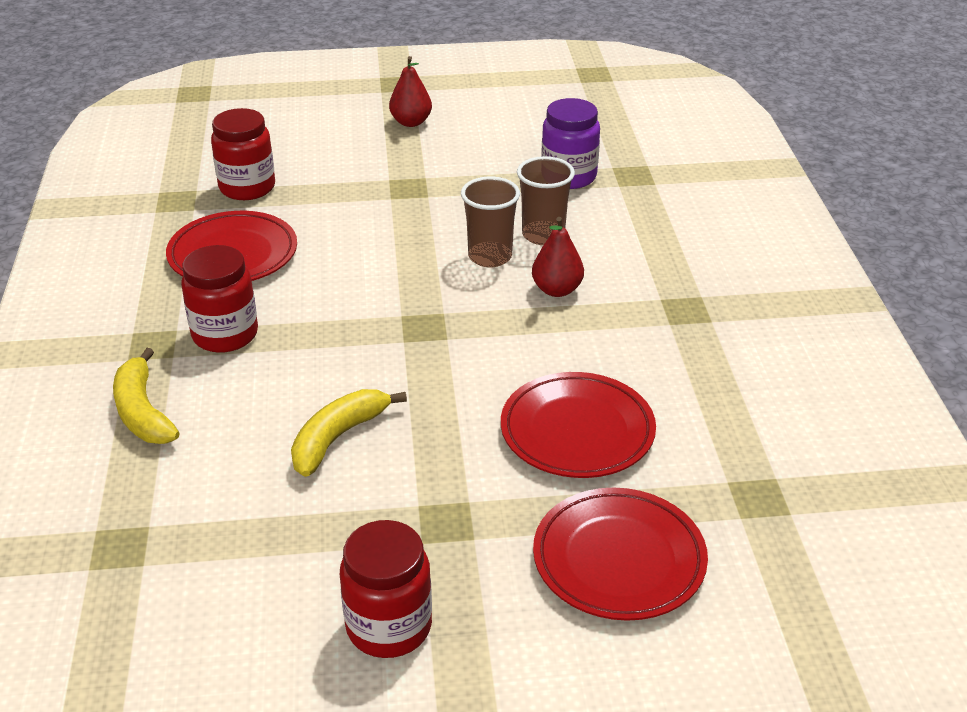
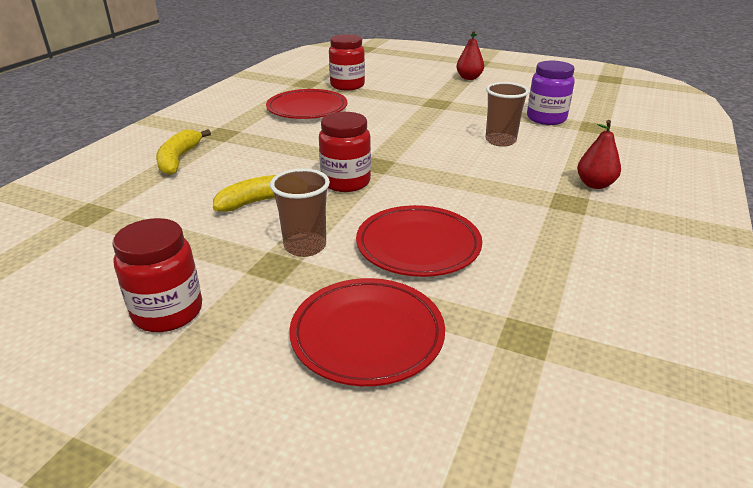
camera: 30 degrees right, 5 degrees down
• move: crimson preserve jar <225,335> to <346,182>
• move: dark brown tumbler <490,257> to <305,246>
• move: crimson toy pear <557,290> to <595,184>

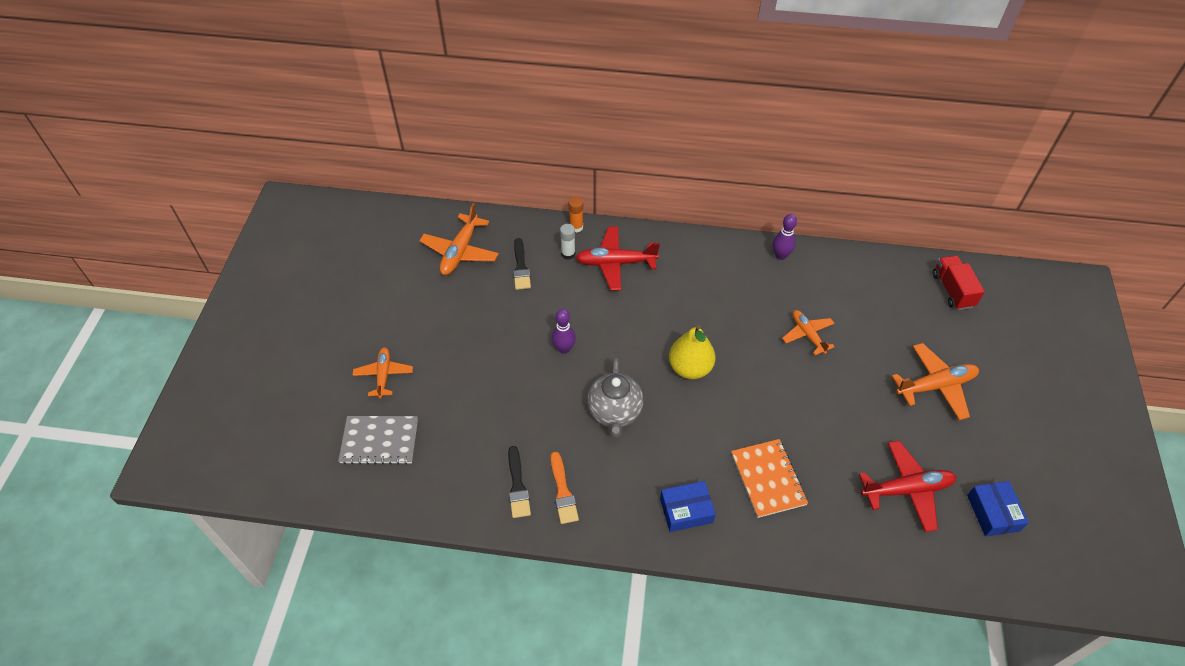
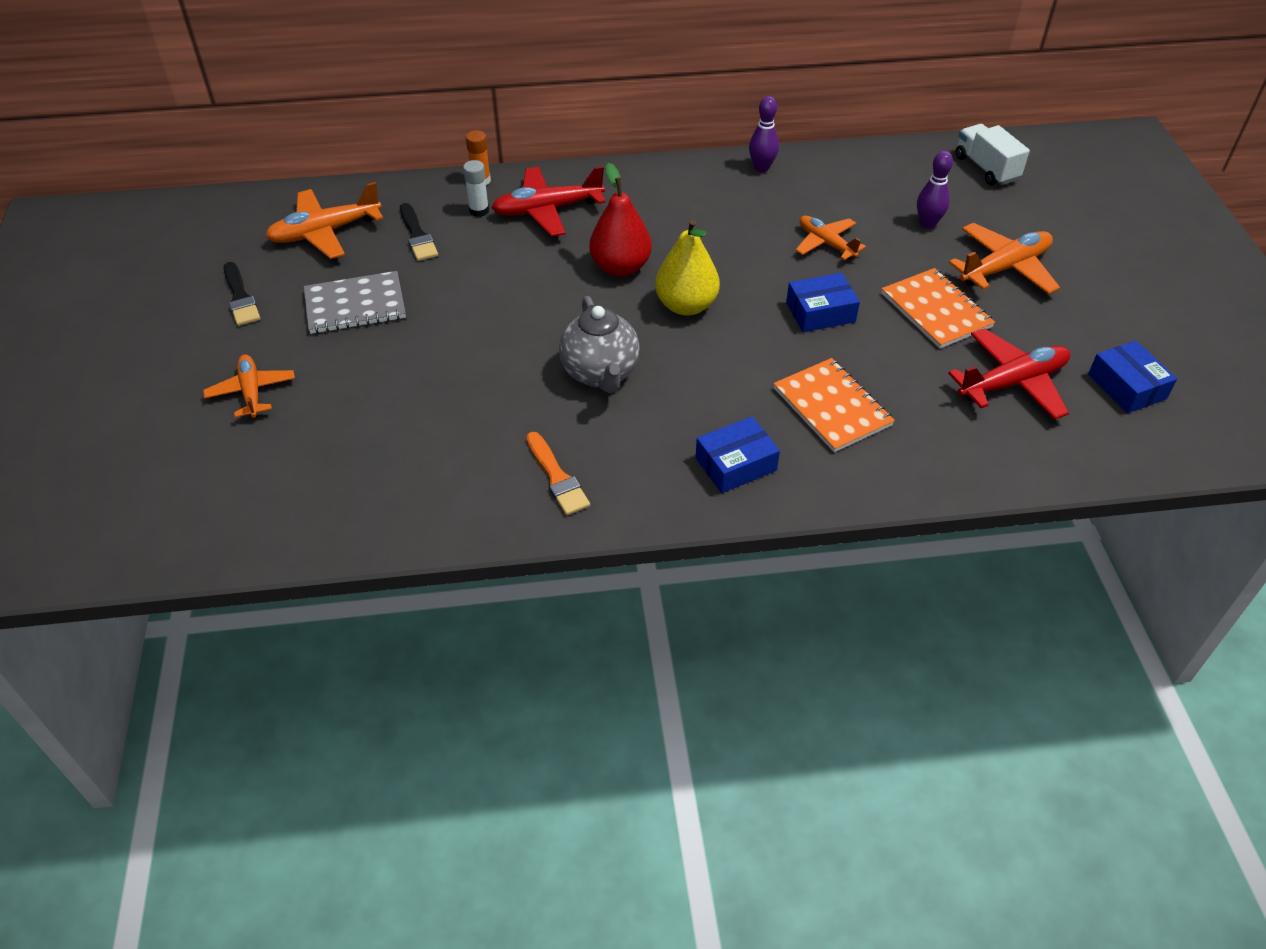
camera: 15 degrees left, 5 degrees down
• insert: crimson toy pear <620,267>
• insert: royal blue parcel <820,312>
• insert: bright orange notepad <936,310>
• move: grey notepad <379,441> to <355,305>
• move: ebony paintbrush <517,486> to <240,298>
• move: violet bowling pin <564,349> to <927,224>
• recolor: crimson lorry <952,290> to snow-white lorry <986,168>
• rotate: bright orange toy plane <460,251> = <325,232> 60 degrees clockwise

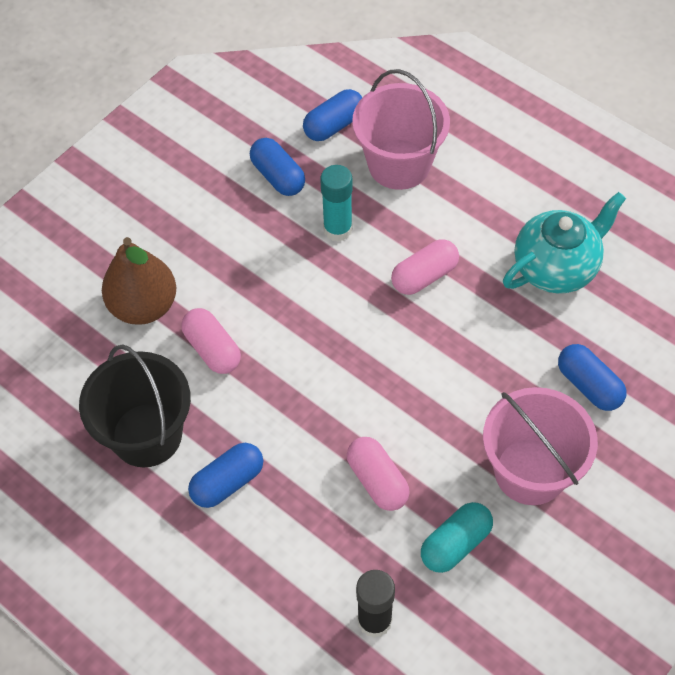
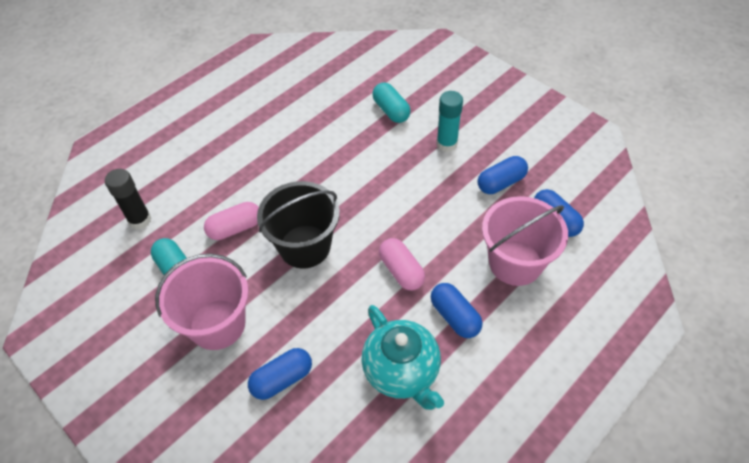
camera: 95 degrees right, 5 degrees down
• delete: rose-pink pill <212,349>
• move: ebony sand bucket <147,435> to <305,246>
• move: royal blue pill <227,482> to <455,316>
• move: turquoise glue <338,229> to <447,144>
• replace: dark brown toy pear <144,306> to turquoise pill <391,110>

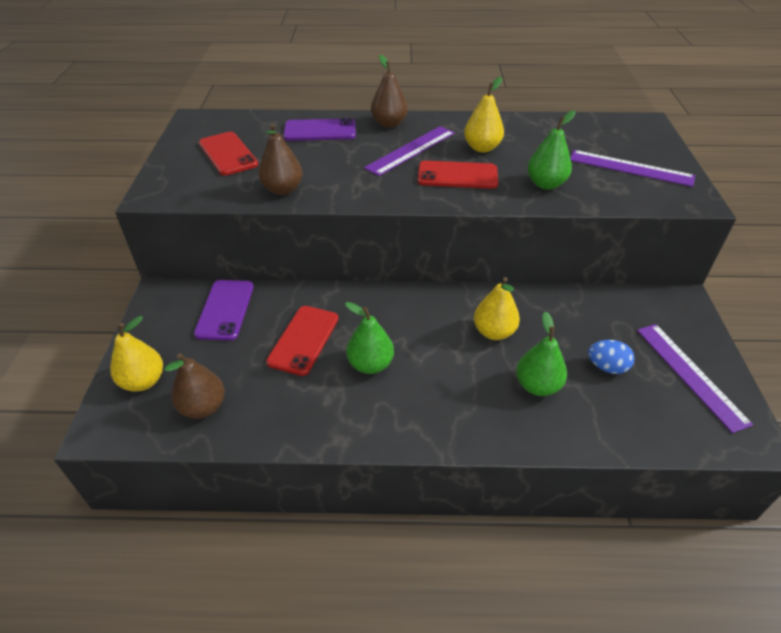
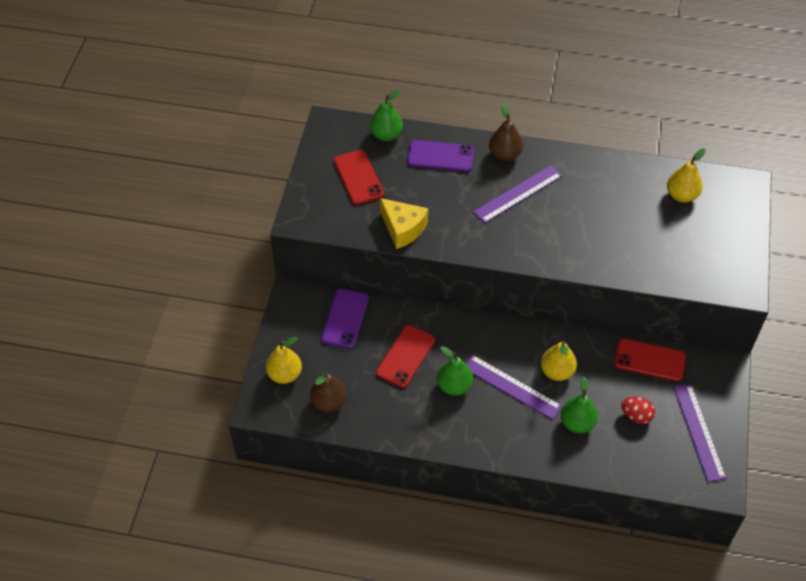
camera: 10 degrees right, 10 degrees up
• move: crimson smartphone <457,175> to <649,360>
• move: golden toy pear <482,148> to <681,195>
• move: emerald toy pear <546,184> to <386,135>
• move: violet measuring stick <630,168> to <511,386>
• replace: dark brown toy pear <283,189> to golden cheese <403,228>
• recolor: royal blue egg shape <606,367> to crimson egg shape <636,416>

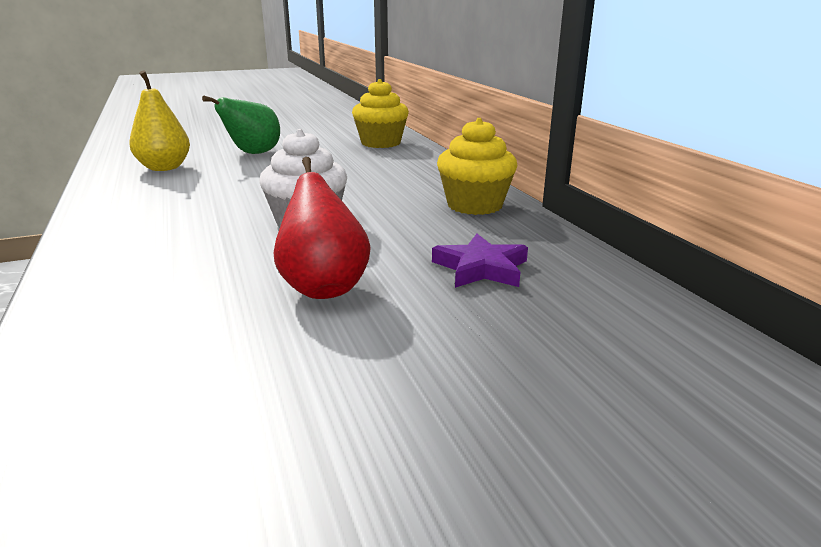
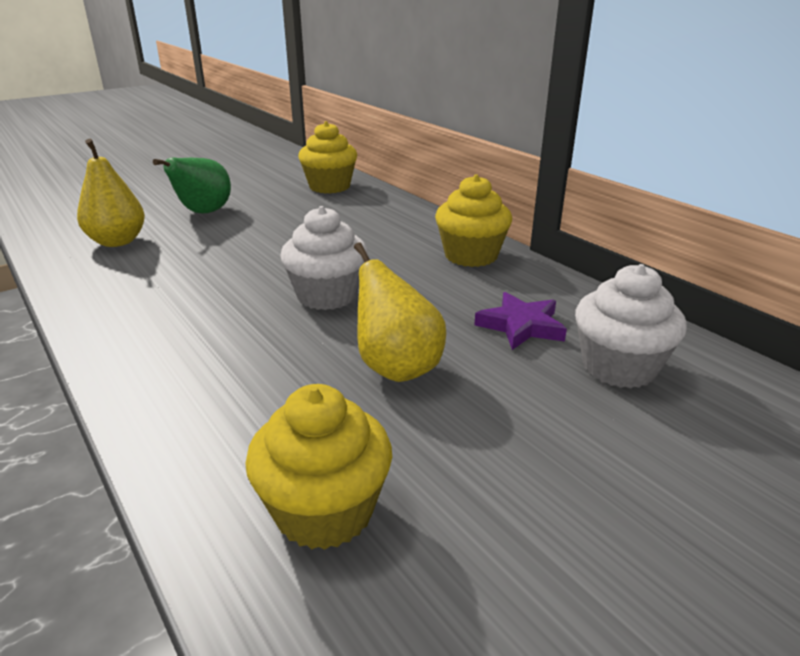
camera: 15 degrees left, 5 degrees up
• insert: golden cupcake <324,511>
• insert: snow-white cupcake <619,367>
• recolor: crimson toy pear <323,287> to golden toy pear <396,367>

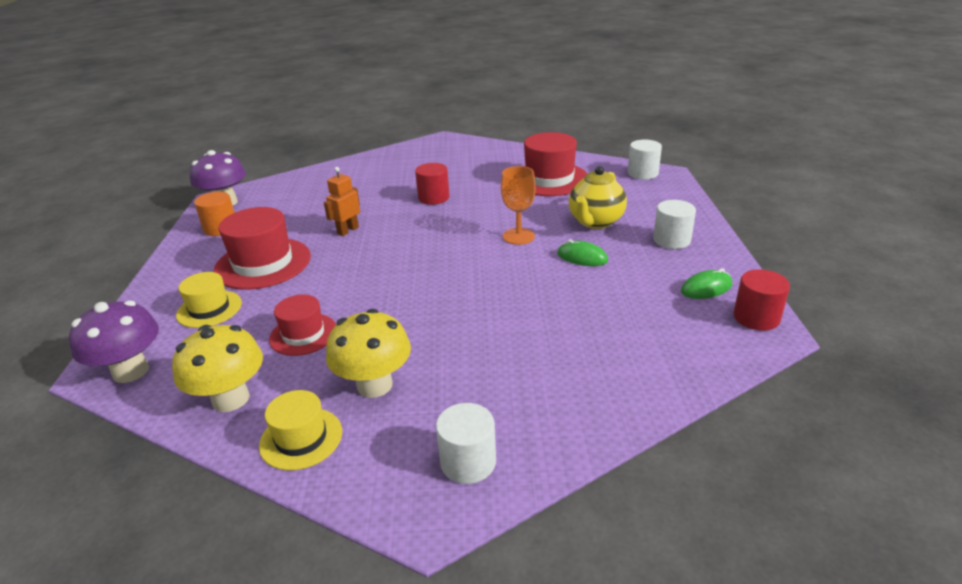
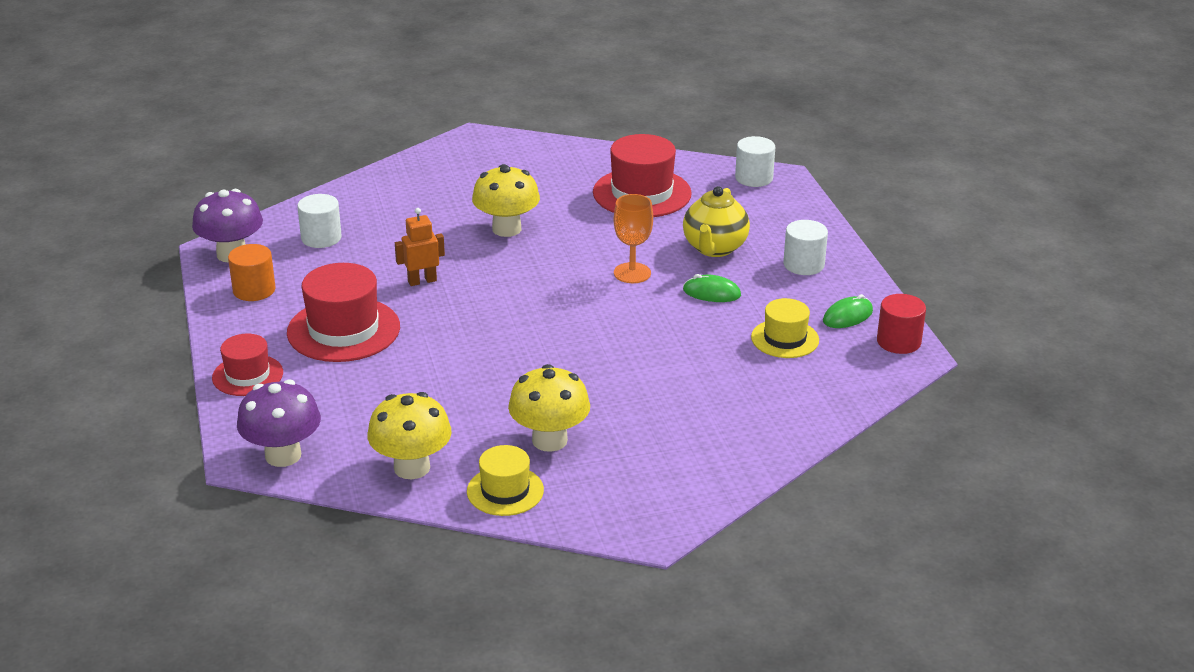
camera: 15 degrees left, 0 degrees up
• move: golden top hat <209,309> to <785,339>
• move: crimson top hat <303,334> to <247,375>
• move: snow-white solid cylinder <468,462> to <321,238>
• replace: crimson solid cylinder <433,198> to golden mushroom <506,229>
• rotate: bright orange robot <348,230> = <422,281> 45 degrees clockwise

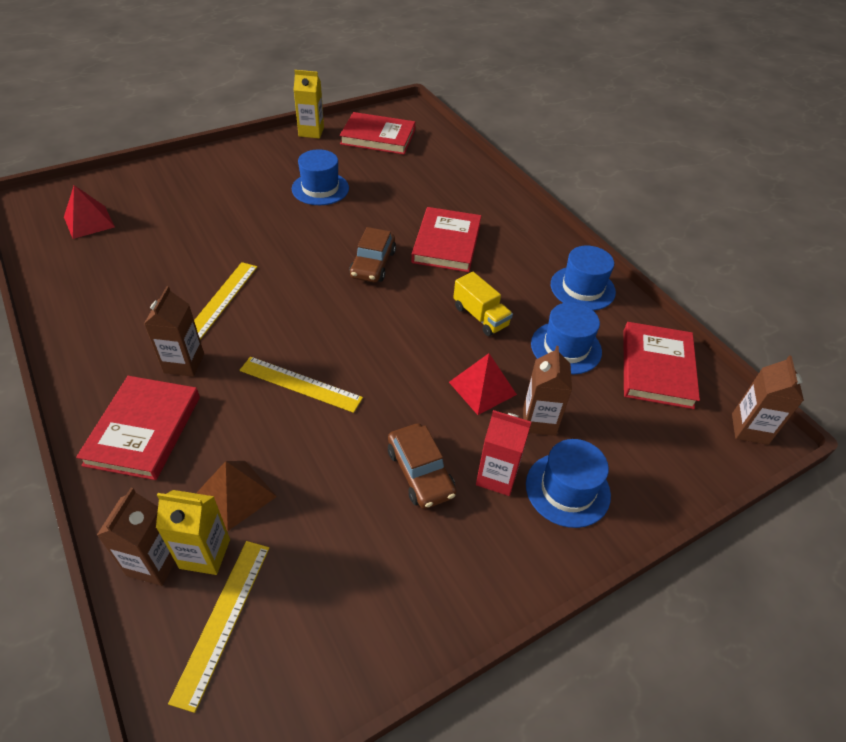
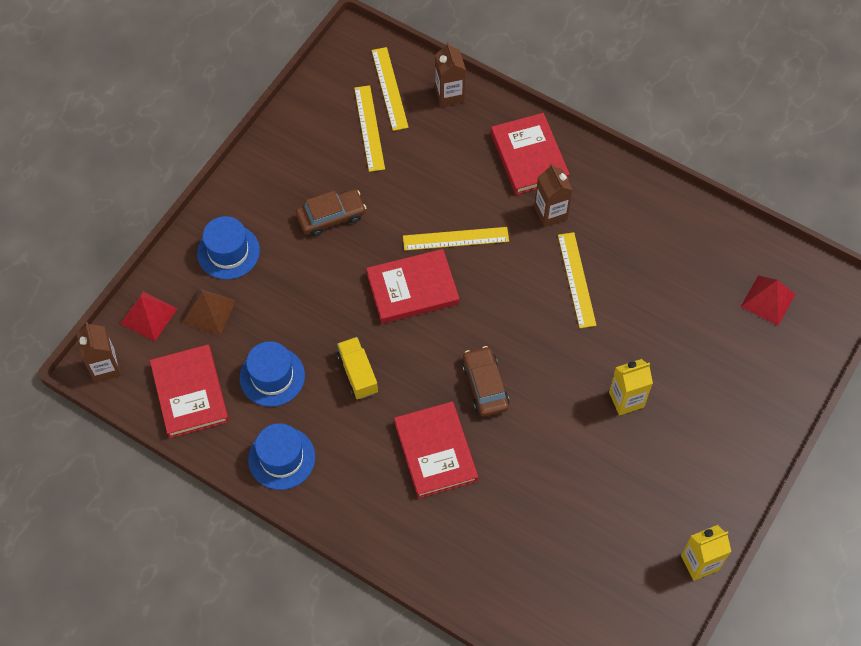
camera: 155 degrees right, 15 degrees up
• delete: royal blue top hat <320,188>
• delete: crimson milk carton <497,476>
• delete: dark brown milk carton <539,421>
• insert: golden measuring stick <369,128>
• move: golden milk carton <205,553> to <626,399>
• move: dark brown pyramid shape <236,494> to <208,311>
• move: crimson hardcover <378,137> to <412,288>
• move: crimson pyramid shape <482,388> to <148,316>
• rotate: dark brown toy car <420,472> = <331,216> 120 degrees clockwise
• rotate: golden lorry <480,316> = <357,373> 45 degrees clockwise

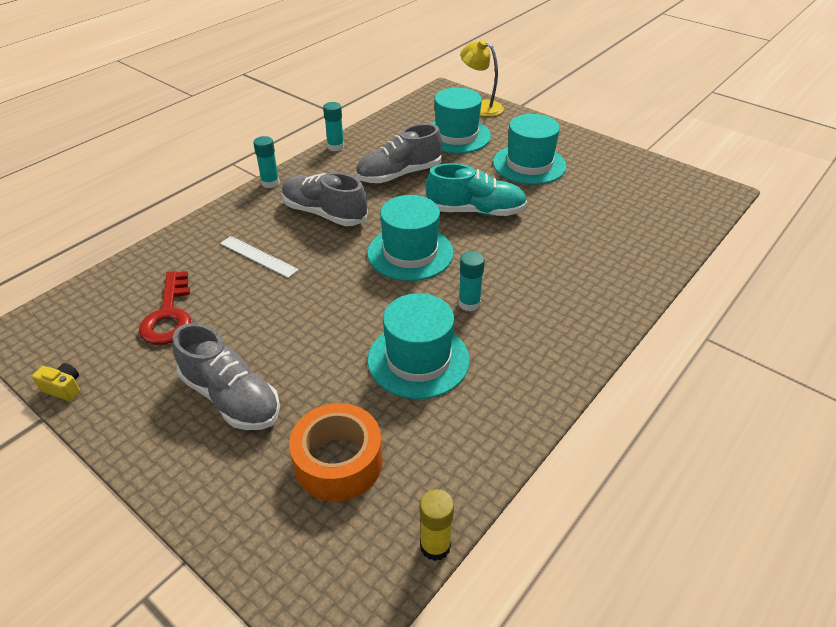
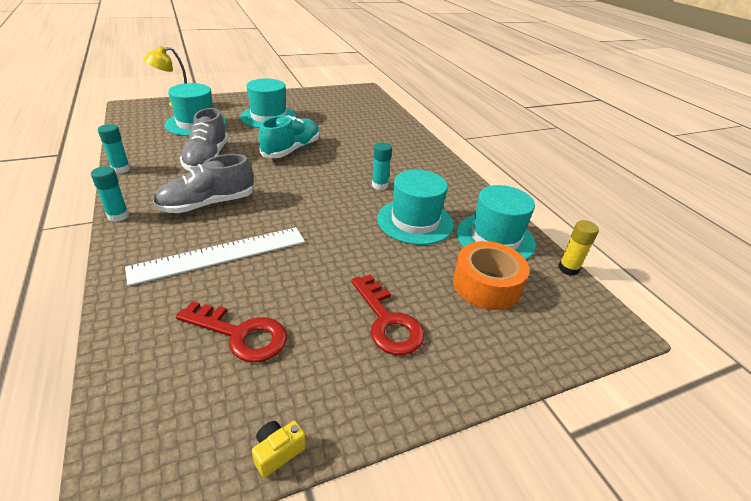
camera: 65 degrees left, 5 degrees down
• move: turquoise top hat <410,253> to <495,238>
• replace: grey sneaker <231,397> to crimson latchkey <387,321>
• resize: snow-white measuring stick <258,256> = <220,254> x1.77

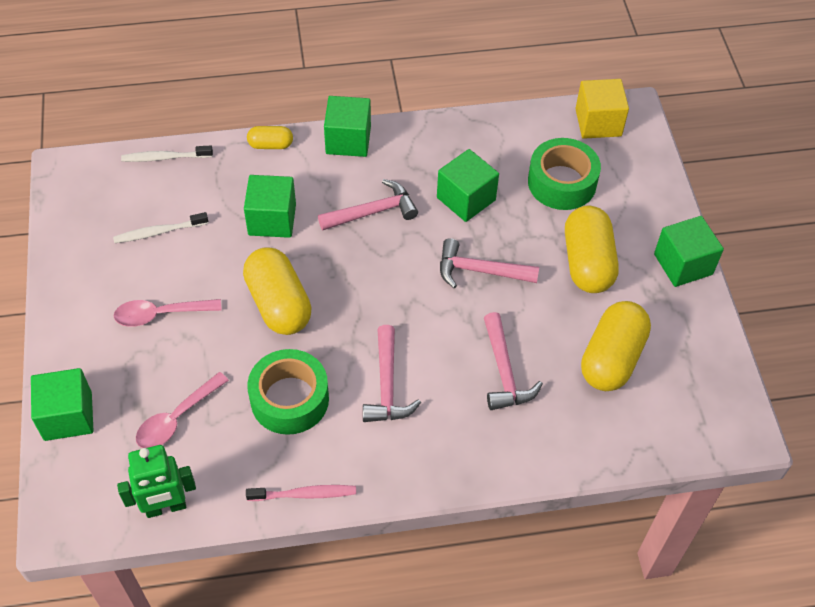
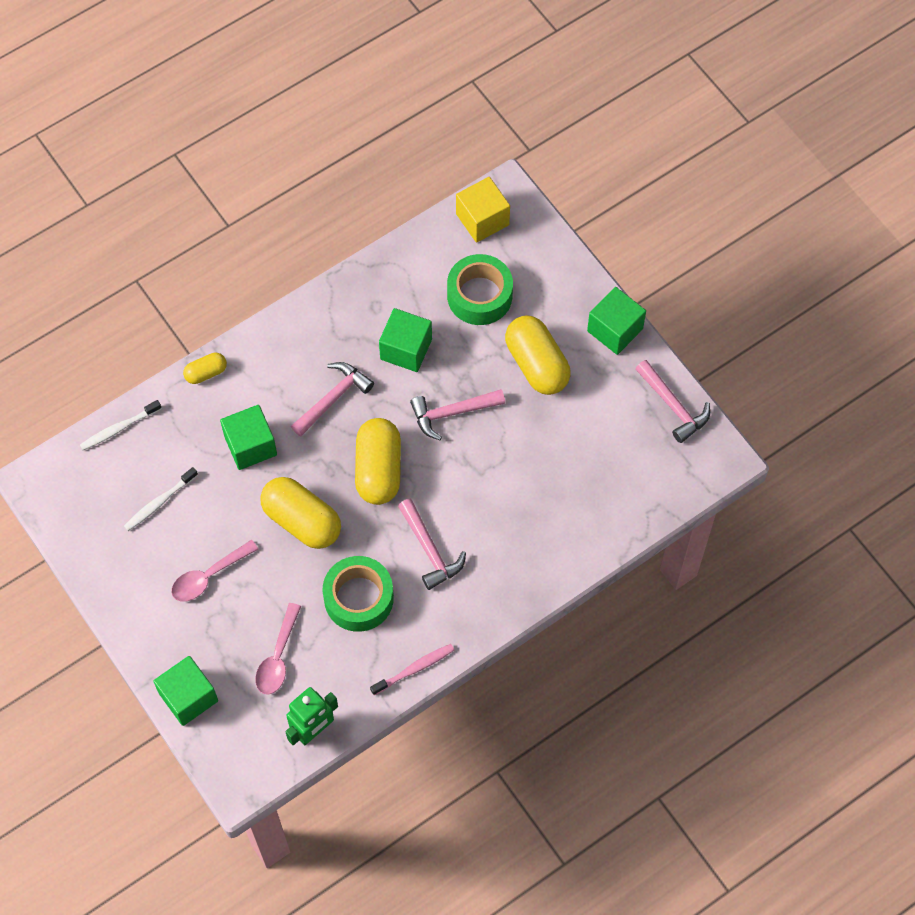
camera: 25 degrees left, 10 degrees up
• delete: emerald solid cube <348,140>
• move: rose-pink carpenter's hammer <504,371> to <673,406>
• move: golden pill <612,358> to <378,469>

